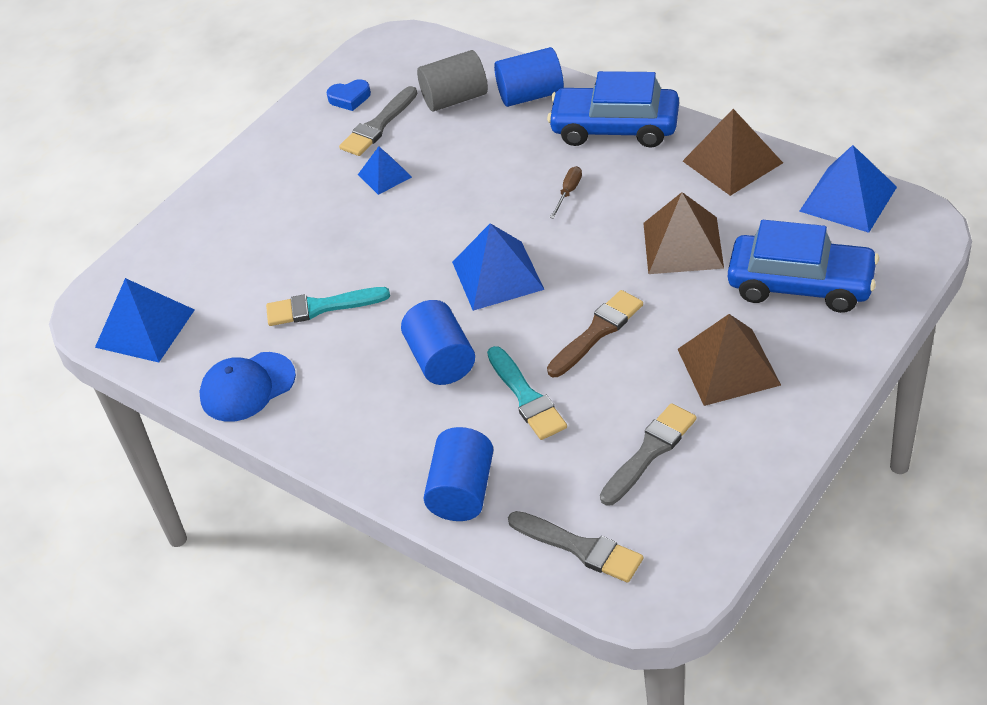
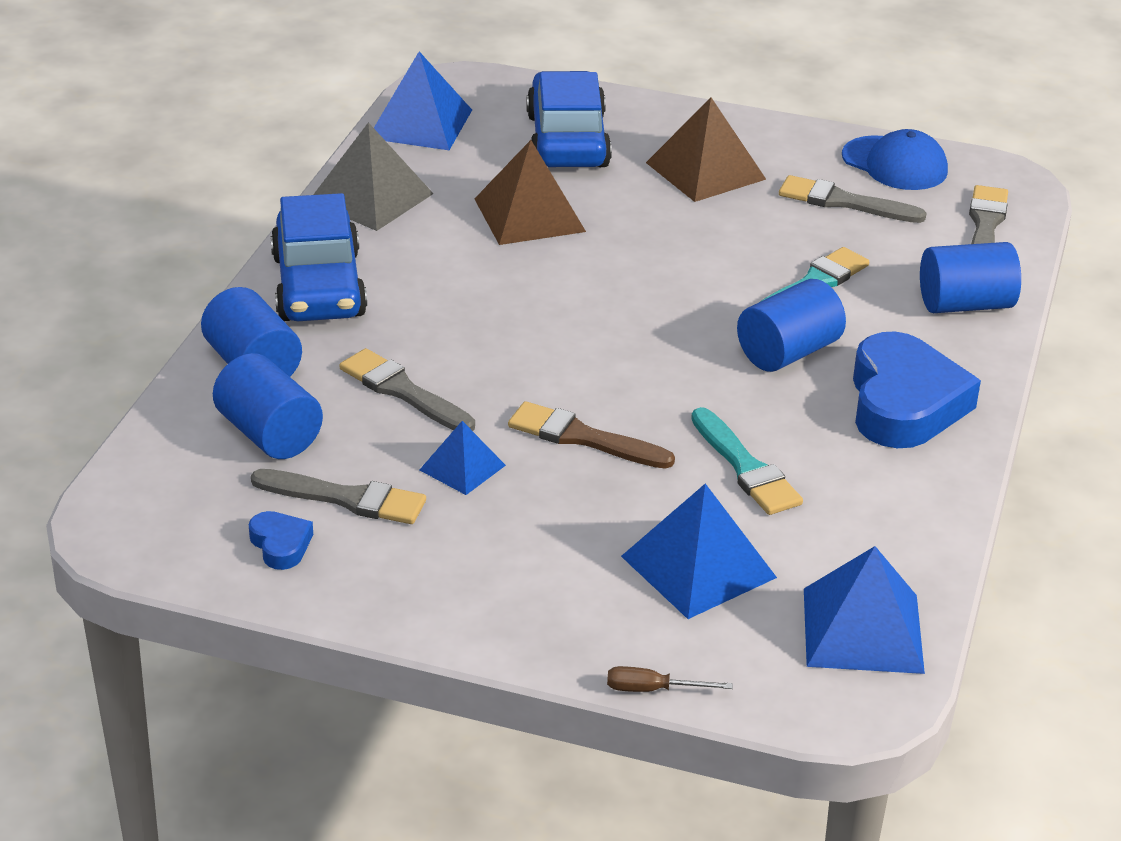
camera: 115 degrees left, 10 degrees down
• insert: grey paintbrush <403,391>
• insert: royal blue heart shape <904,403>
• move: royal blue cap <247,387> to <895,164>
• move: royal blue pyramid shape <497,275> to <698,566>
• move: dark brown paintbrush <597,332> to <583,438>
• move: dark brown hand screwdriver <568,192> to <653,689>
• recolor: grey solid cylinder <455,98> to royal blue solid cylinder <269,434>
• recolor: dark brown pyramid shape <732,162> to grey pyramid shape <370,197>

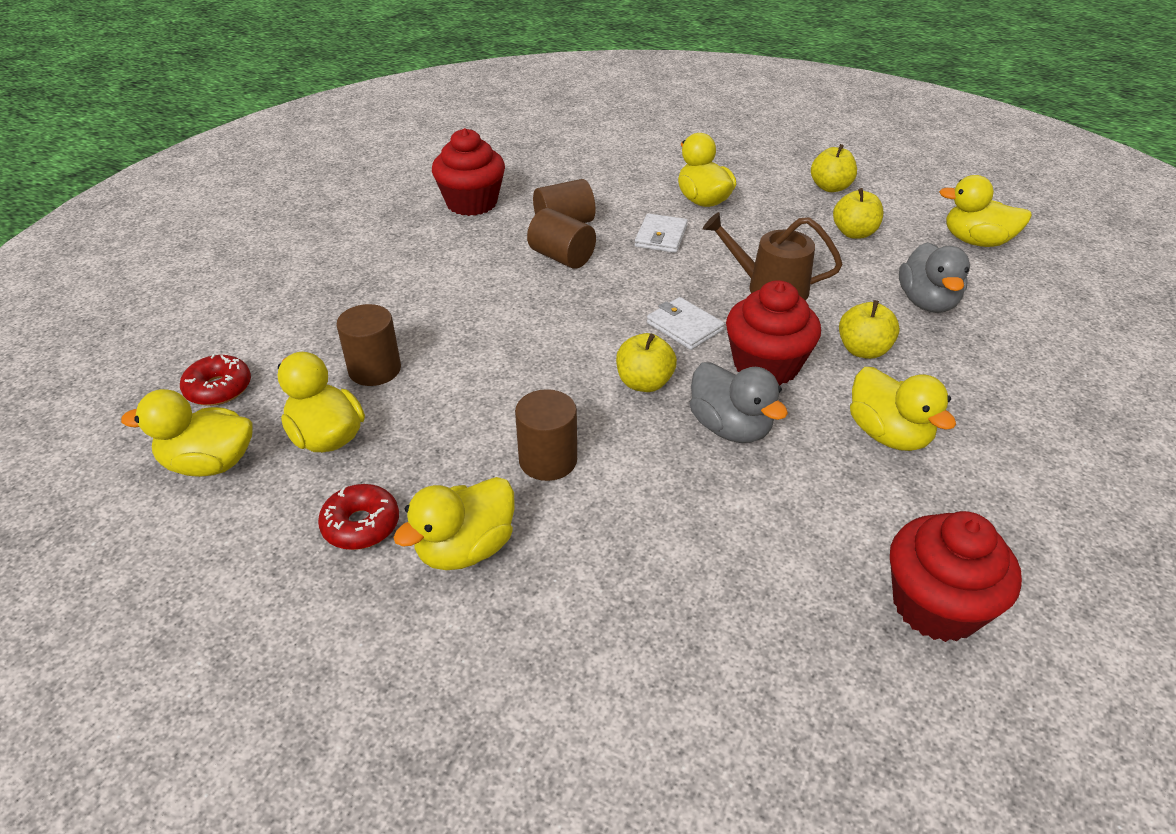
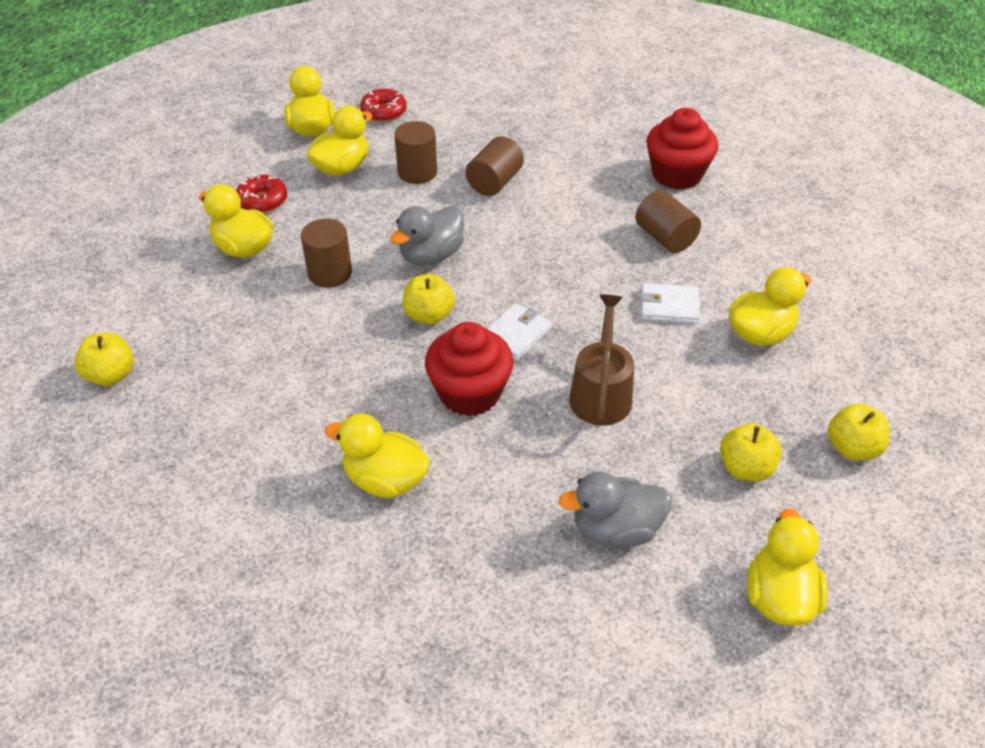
camera: 80 degrees right, 5 degrees up
• delete: crimson cupcake <936,605>
• move: dark brown solid cylinder <562,257> to <494,182>
• move: grey toy duck <730,427> to <431,255>
• move: golden toy apple <863,350> to <111,375>
• rotate: golden toy duck <888,434> = <385,480> 60 degrees clockwise

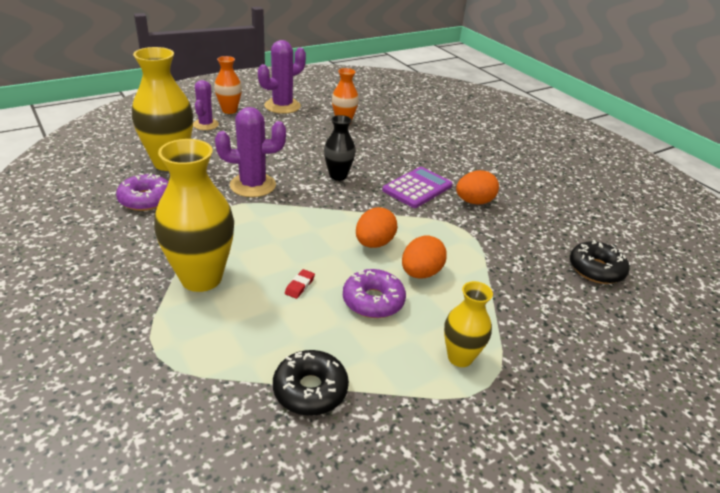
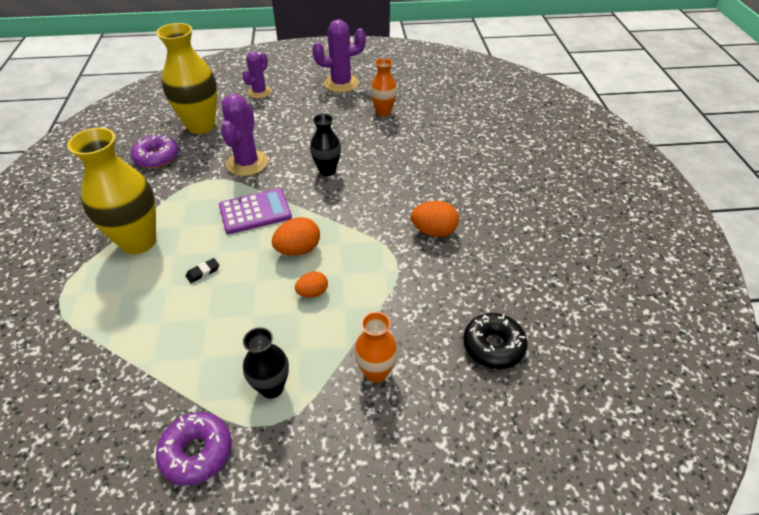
camera: 30 degrees right, 10 degrees up
• delete: ebony donut <310,390>
• move: bright orange vase <229,110> to <376,372>
• move: violet donut <373,301> to <197,452>
• move: violet pocket calculator <417,188> to <255,212>
• recolor: crimson pencil eraser <299,286> to ebony pencil eraser <203,272>
• recolor: golden vase <460,357> to ebony vase <272,387>
• rotate: violet prickly plant <253,185> = <247,163> 75 degrees clockwise
• resize: bright orange egg shape <420,273> = <312,293> x0.64

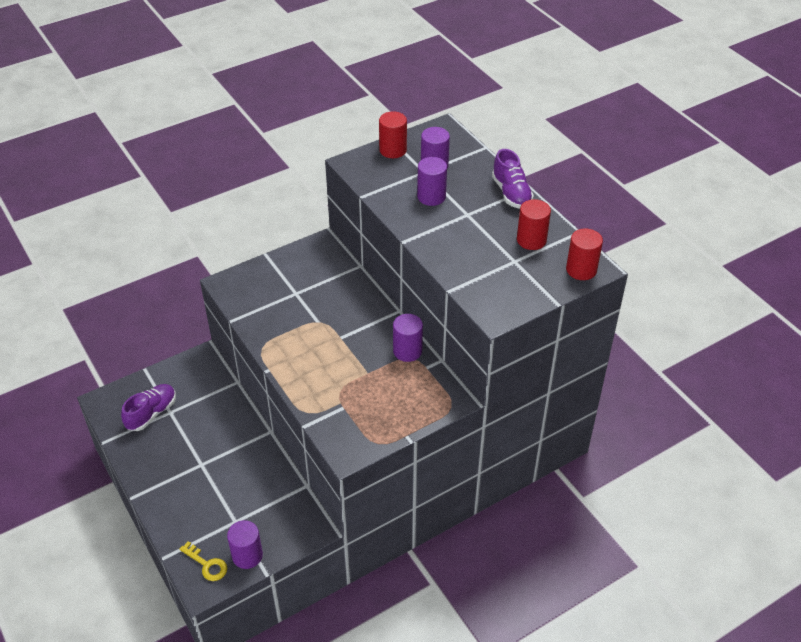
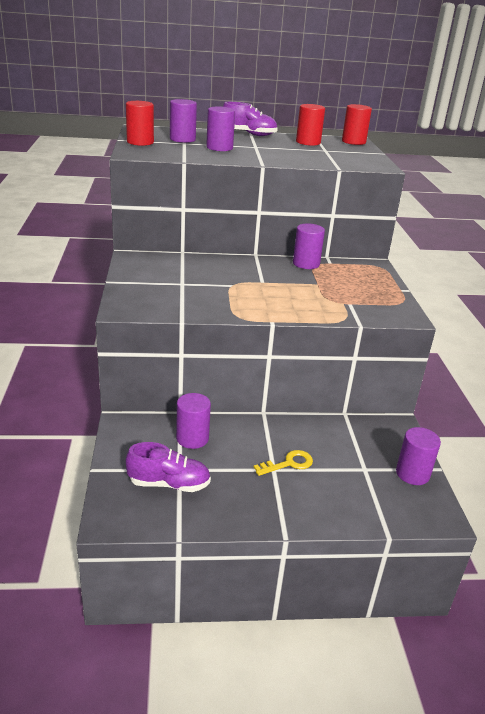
camera: 65 degrees left, 15 degrees down
• insert: violet solid cylinder <192,438>
• move: golden latchkey <207,564> to <288,463>
• rotate: violet sneaker <151,413> = <169,484> 120 degrees clockwise

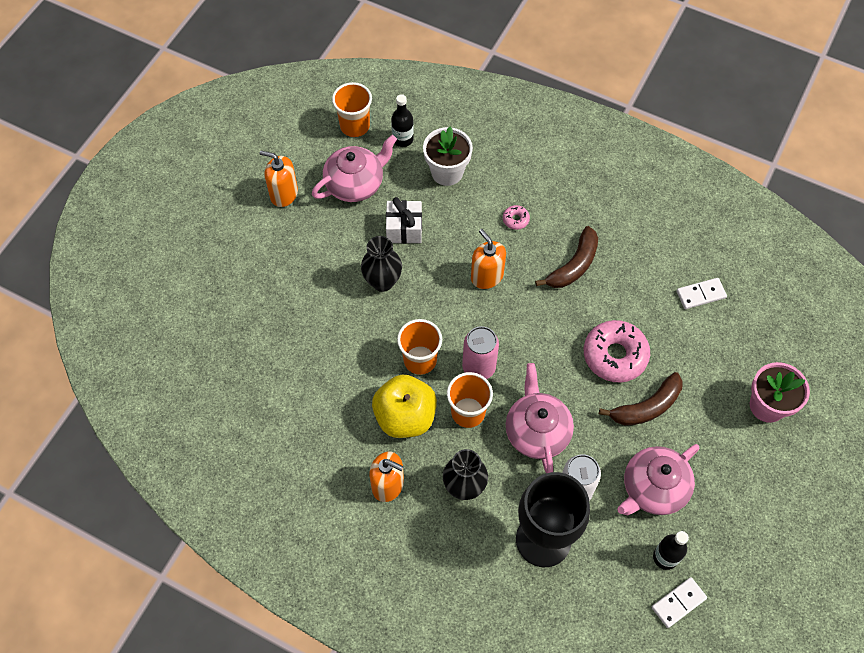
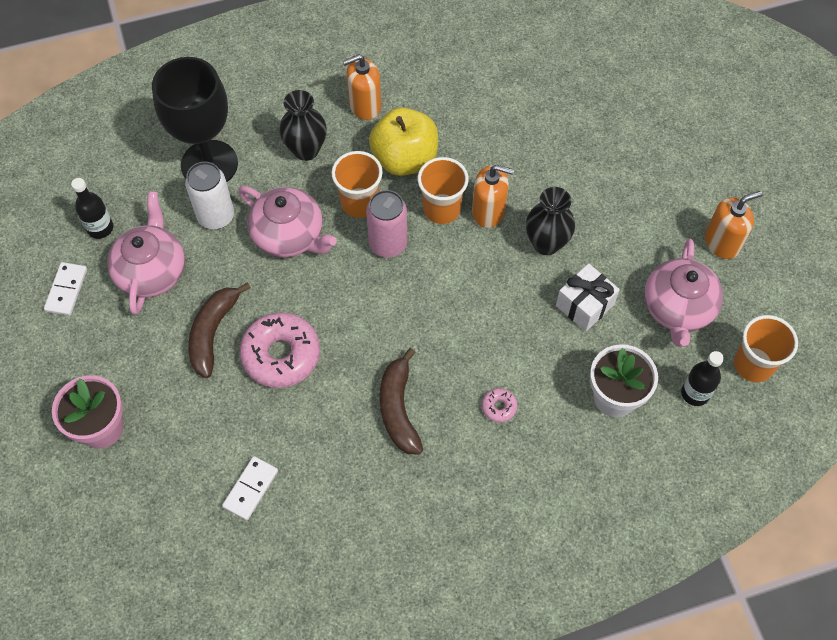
camera: 135 degrees right, 0 degrees up
• move: bright orange soap pump <487,276> to <488,211>
• move: snow-white domino piece <678,603> to <66,290>

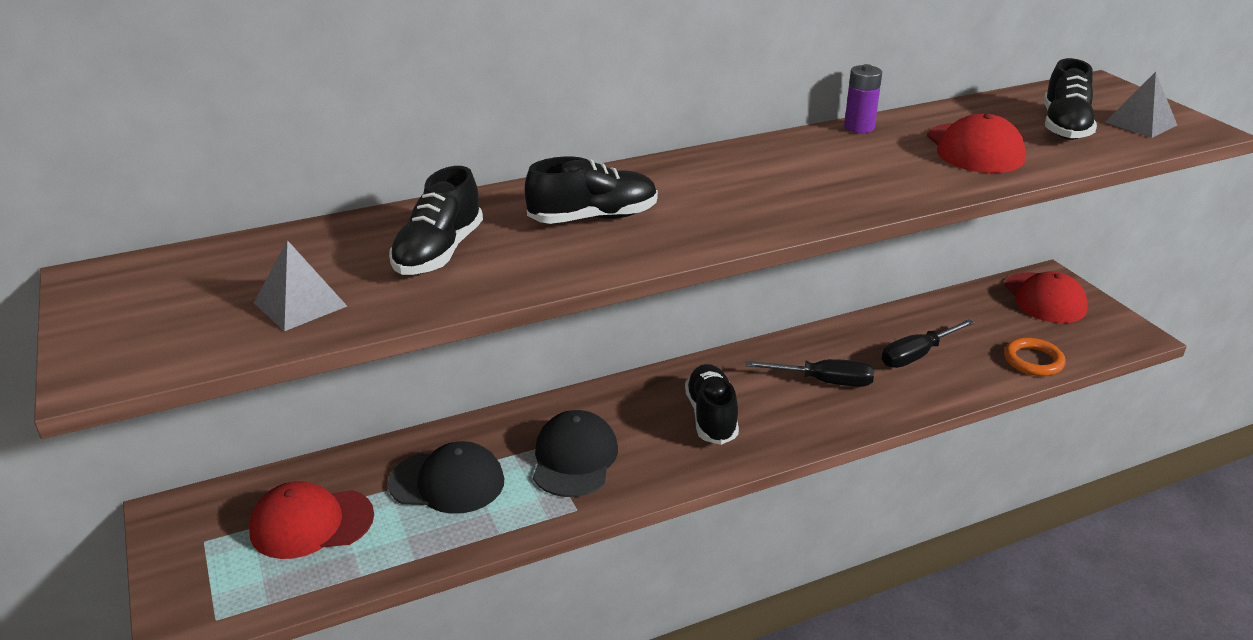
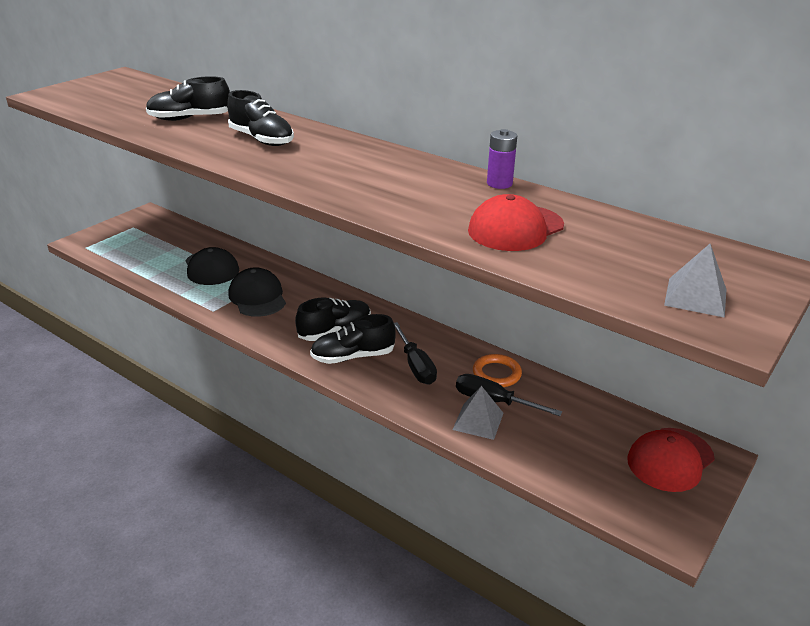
camera: 60 degrees right, 0 degrees up
• delete: crimson cap <311,523>
• move: grey pyramid shape <300,304> to <478,421>
• move: bright orange ring <1033,361> to <496,374>
• move: ebony sneaker <1064,127> to <353,356>
• rotate: ebony cap <574,458> = <257,297> 90 degrees counterclockwise

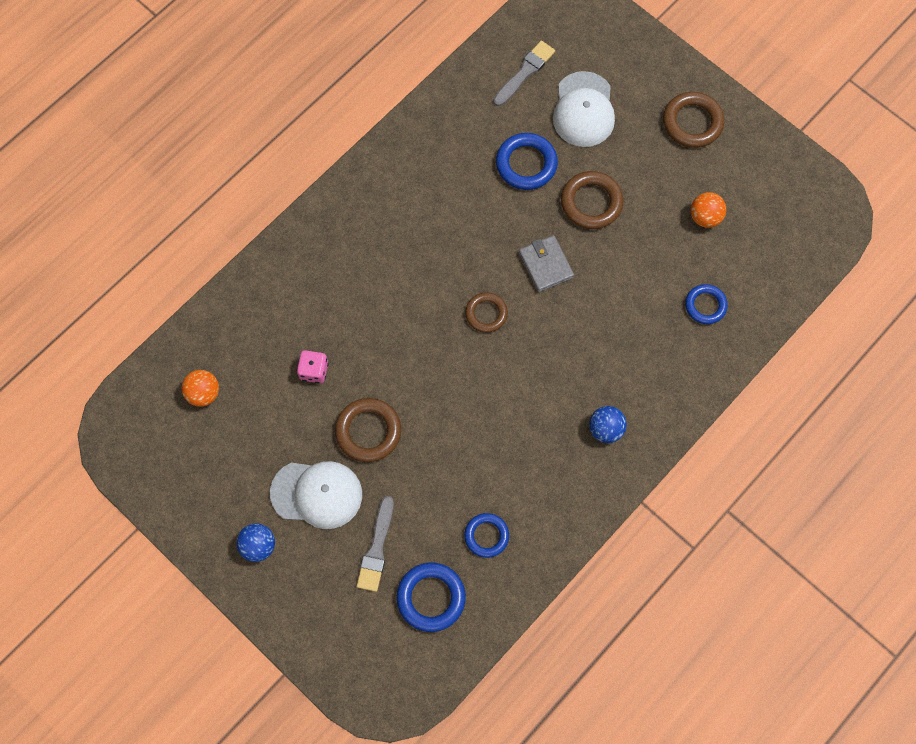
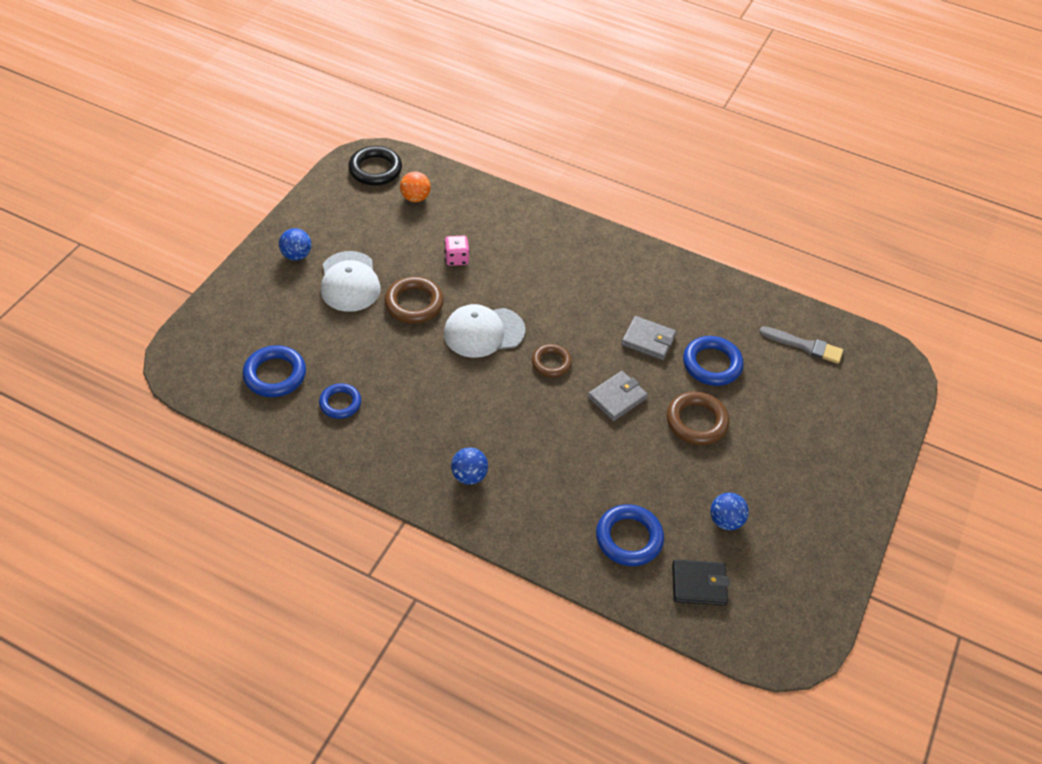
camera: 70 degrees right, 20 degrees down
• delete: grey paintbrush <376,548>
• delete: dark brown ring <692,122>
• insert: ebony ring <375,169>
• insert: grey billfold <648,340>
• insert: ebony billfold <699,584>
• move: snow-white cap <583,110> to <483,332>
• recolor: bright orange play ball <705,217> to royal blue play ball <725,521>
• resize: royal blue ring <705,305> = <629,538> x1.51

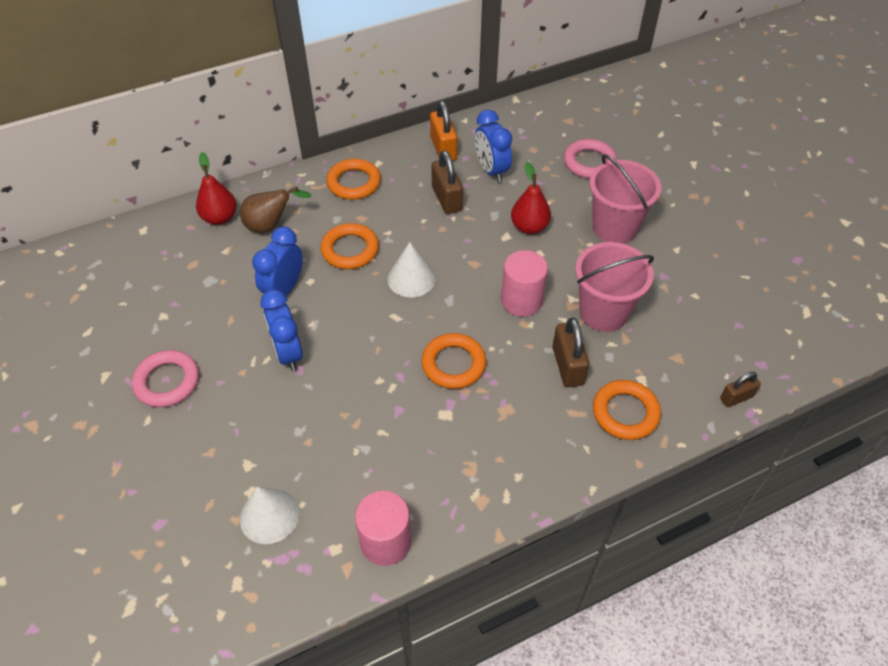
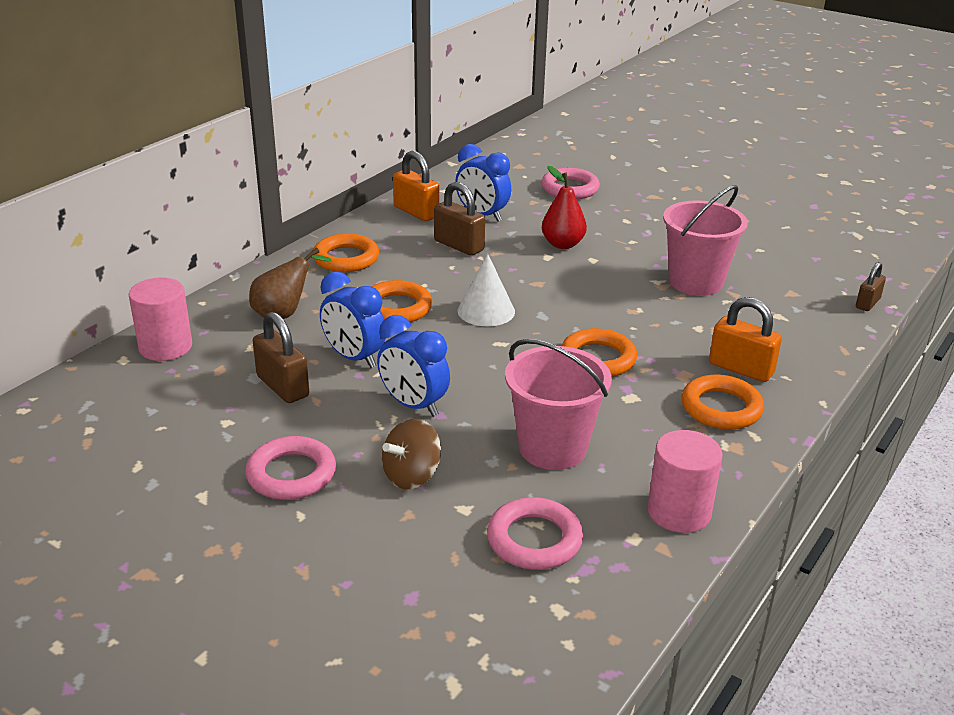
camera: 30 degrees left, 20 degrees down
• delete: crimson toy pear <220,217>
• insert: dark brown spinning top <412,476>
• insert: bright orange small lock <741,368>
• move: rose-pink solid cylinder <521,300> to <165,347>
• move: dark brown small lock <567,366> to <282,386>
• move: rose-pink sand bucket <614,227> to <552,448>
• move: bright orange ring <625,413> to <721,408>
• replace: snow-white solid cone <269,515> to rose-pink ring <534,540>
• rotate: royal blue bedside clock <284,289> = <354,358> 45 degrees counterclockwise

